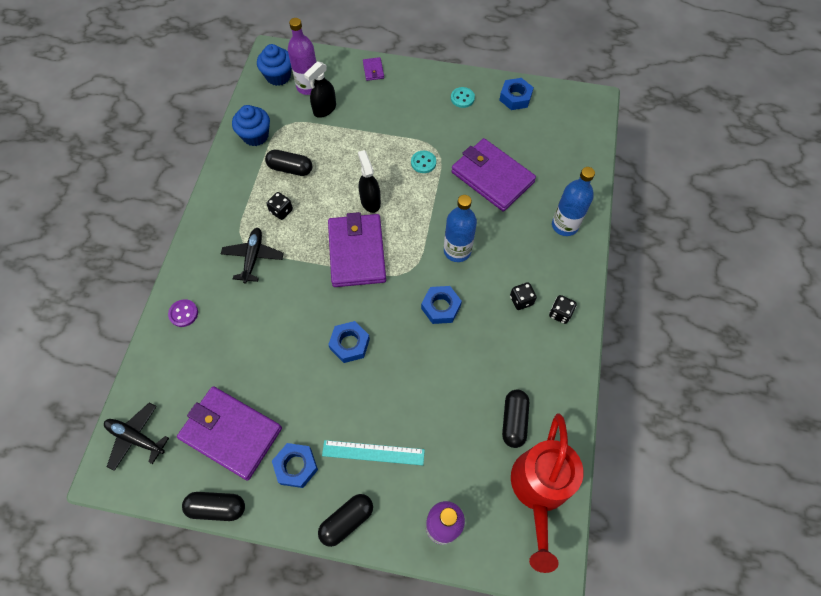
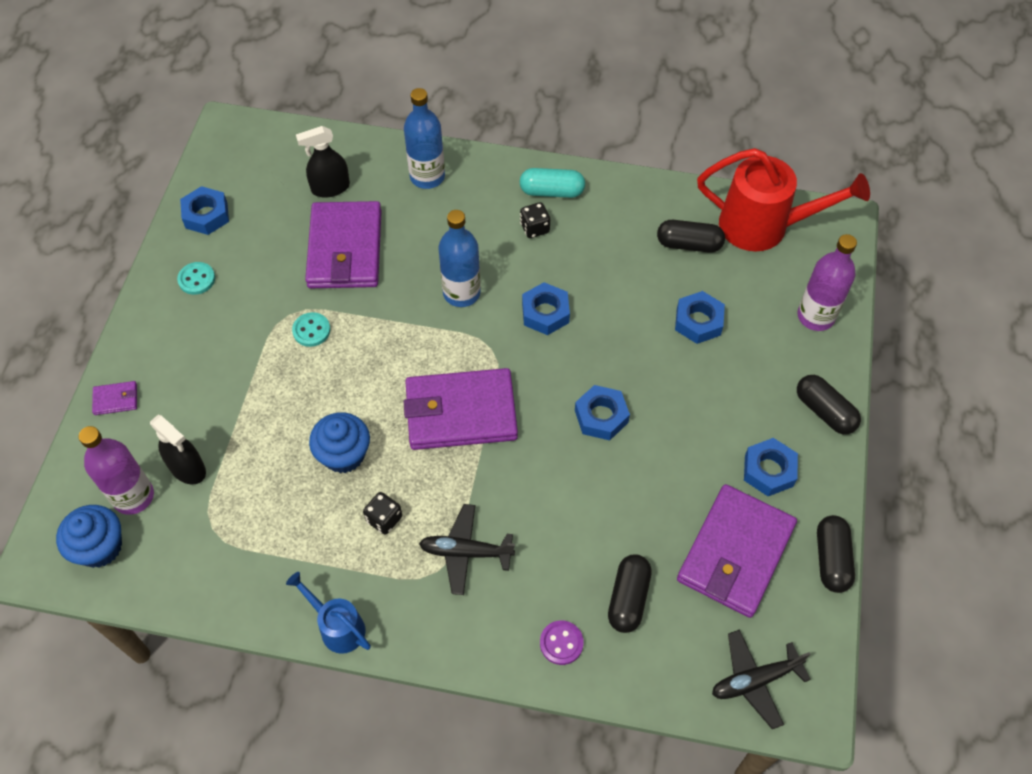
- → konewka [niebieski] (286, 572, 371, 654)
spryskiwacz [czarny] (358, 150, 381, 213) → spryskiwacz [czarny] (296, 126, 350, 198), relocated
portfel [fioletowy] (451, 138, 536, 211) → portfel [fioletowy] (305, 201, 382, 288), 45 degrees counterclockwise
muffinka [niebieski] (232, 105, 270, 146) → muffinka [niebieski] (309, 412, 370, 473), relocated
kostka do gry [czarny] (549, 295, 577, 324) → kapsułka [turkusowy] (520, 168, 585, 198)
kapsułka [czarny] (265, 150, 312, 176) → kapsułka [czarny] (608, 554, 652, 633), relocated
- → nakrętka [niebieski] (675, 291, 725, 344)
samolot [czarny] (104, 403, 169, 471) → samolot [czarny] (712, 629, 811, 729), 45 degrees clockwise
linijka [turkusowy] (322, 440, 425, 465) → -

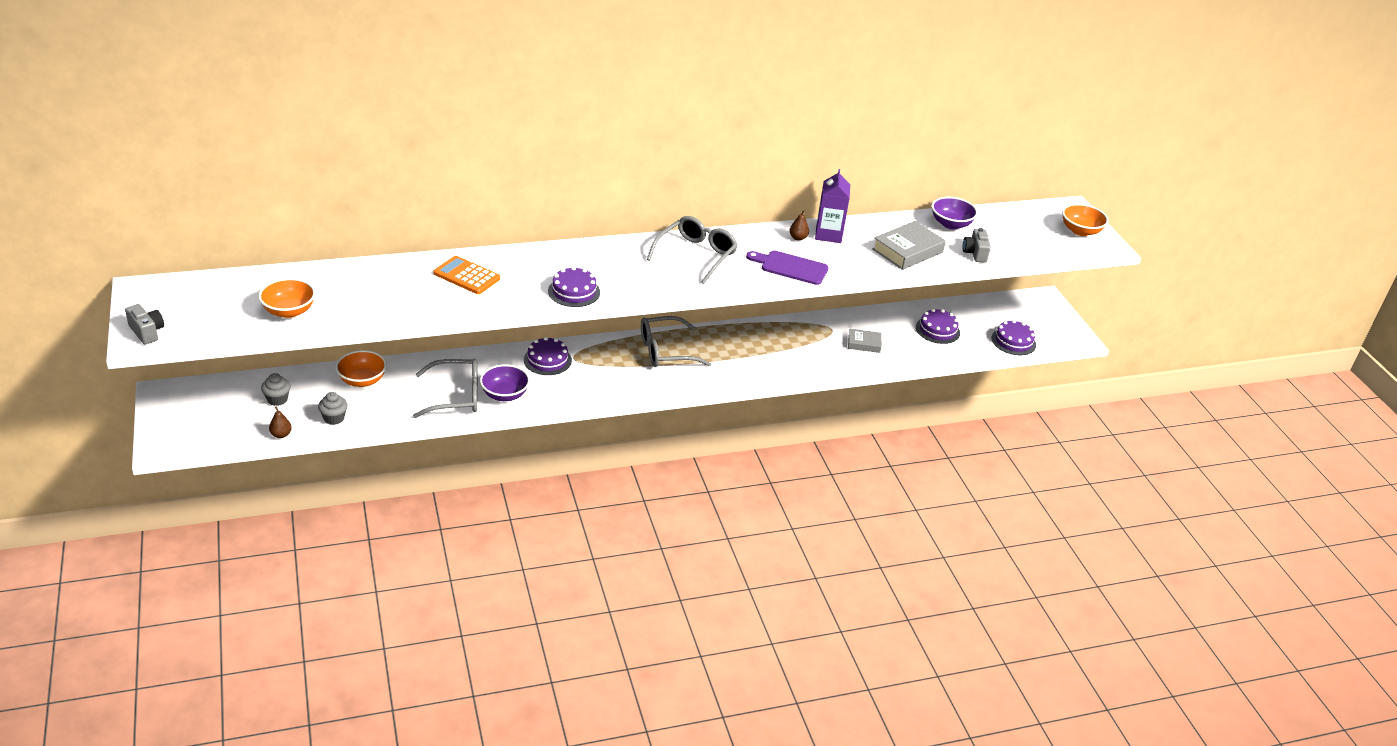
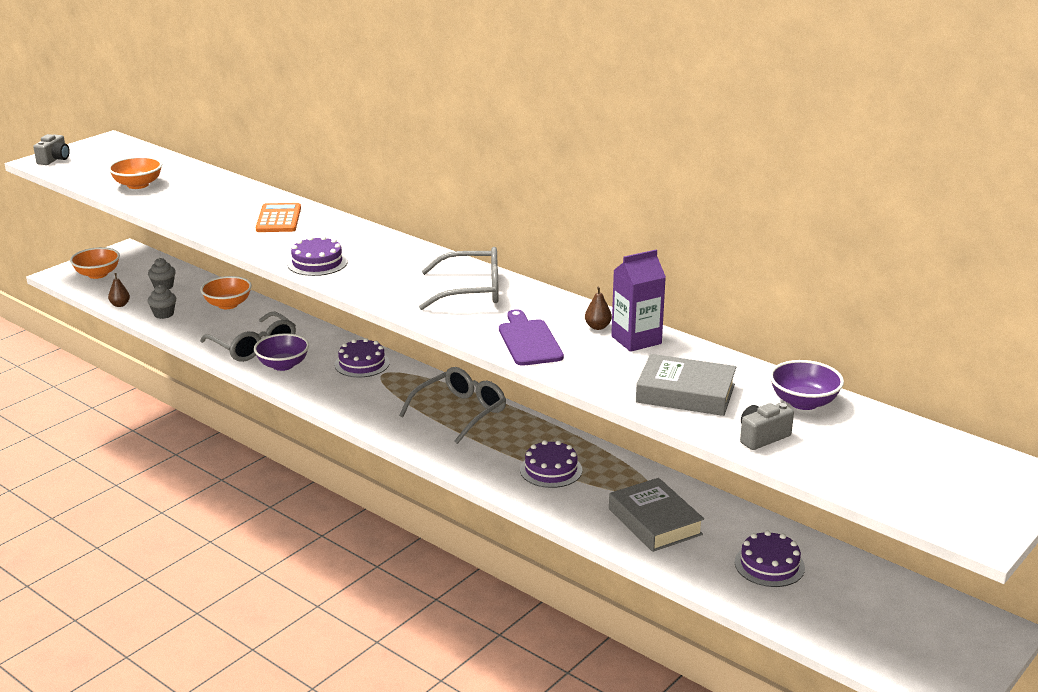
miska [pomarańczowy] (1062, 204, 1109, 236) → miska [pomarańczowy] (70, 247, 120, 279), relocated
okulary [szary] (641, 316, 711, 367) → okulary [szary] (399, 367, 506, 444), 90 degrees clockwise
tort [fioletowy] (992, 320, 1036, 355) → tort [fioletowy] (520, 440, 582, 488), relocated
książka [szary] (848, 329, 882, 353) → książka [szary] (609, 478, 704, 552), x1.73

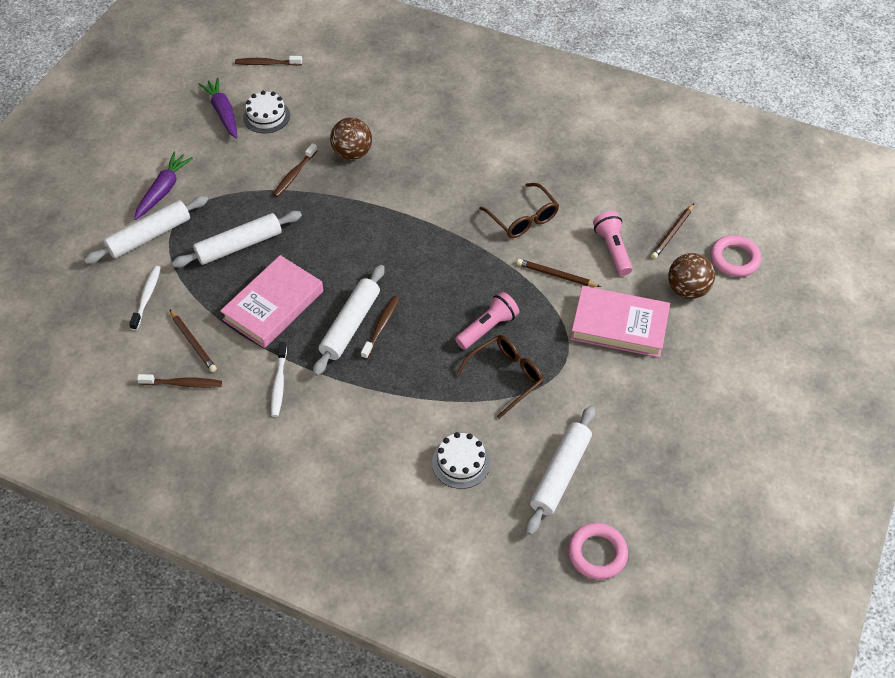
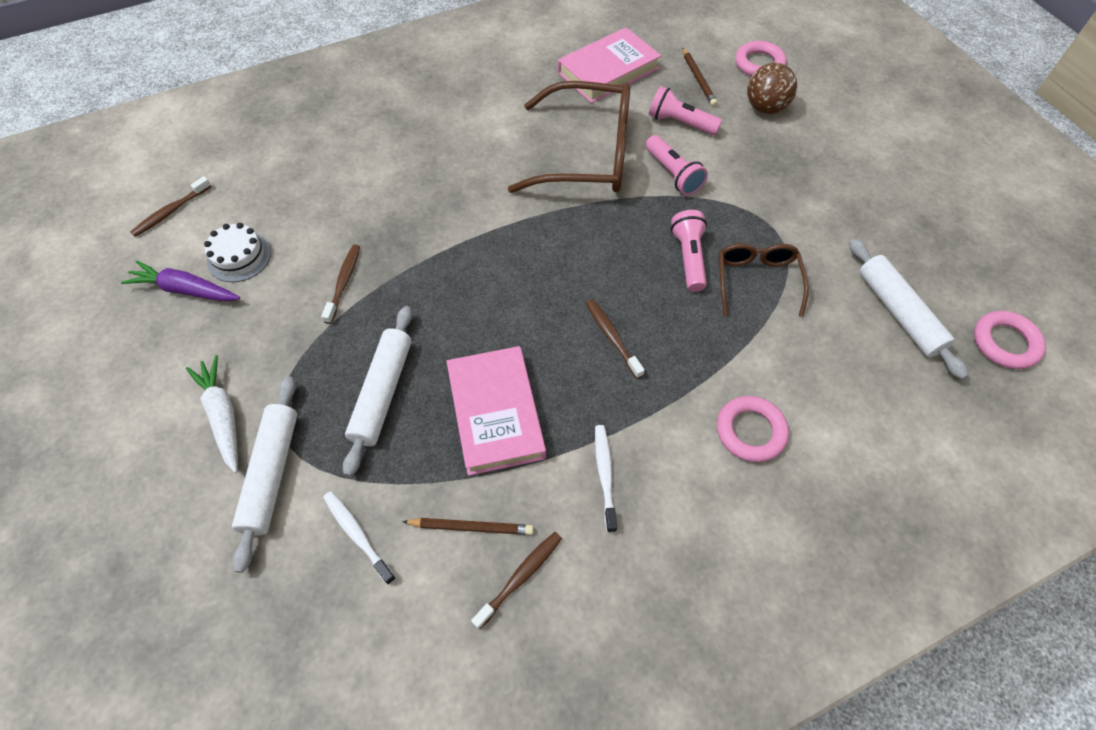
marchewka [fioletowy] (134, 152, 193, 220) → marchewka [biały] (186, 355, 238, 473)
szczoteczka do zębów [brązowy] (273, 143, 318, 197) → szczoteczka do zębów [brązowy] (321, 245, 360, 324), 150 degrees counterclockwise
okulary [brązowy] (479, 183, 559, 238) → okulary [brązowy] (508, 81, 630, 193), x1.81
książka [różowy] (570, 286, 670, 358) → książka [różowy] (558, 27, 661, 103), relocated
szczoteczka do zębów [biały] (271, 342, 287, 417) → szczoteczka do zębów [biały] (595, 425, 617, 533), 135 degrees counterclockwise
ołówek [brązowy] (517, 259, 601, 287) → latarka [różowy] (646, 135, 708, 196)
- → pierścień [różowy] (717, 396, 789, 462)
wałek do ciasta [biały] (313, 265, 385, 376) → -
piłka [brązowy] (330, 117, 372, 160) → -
tort [biały] (432, 432, 490, 489) → -

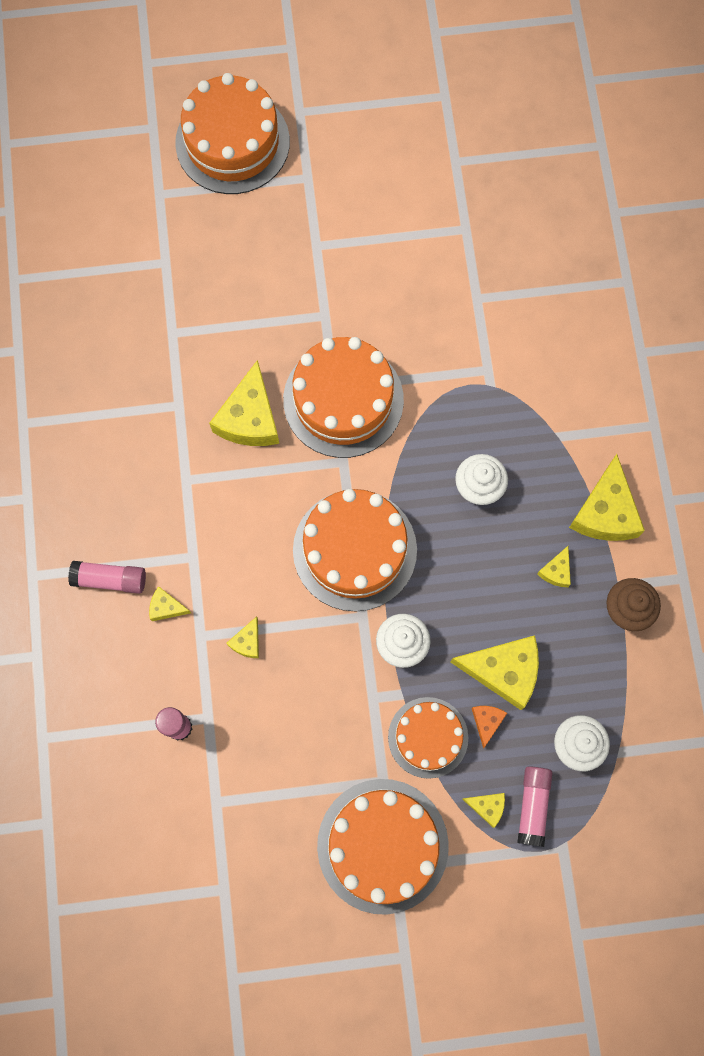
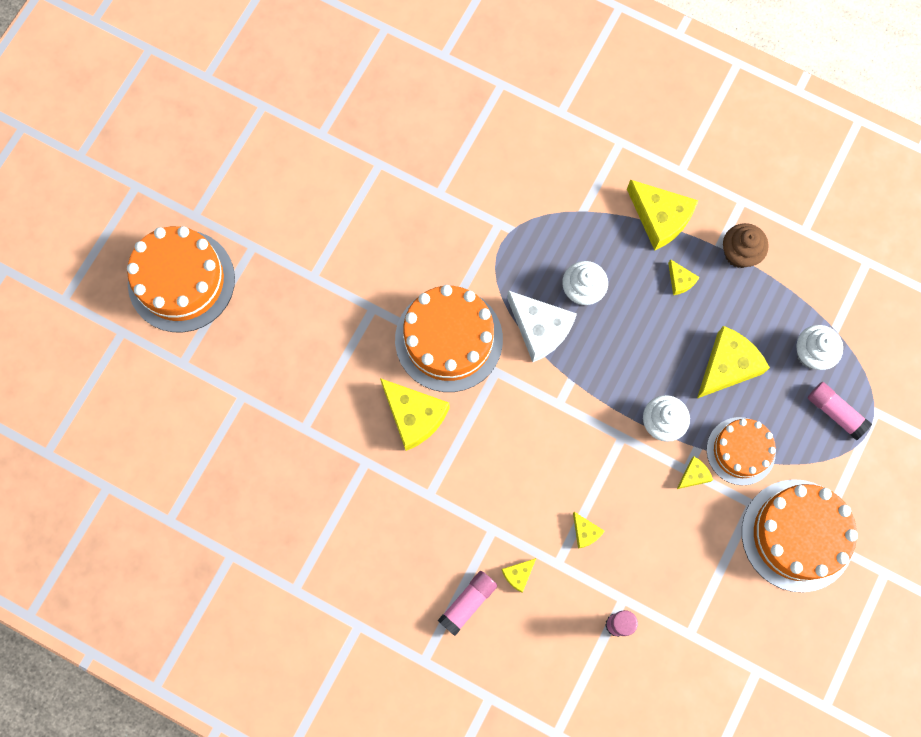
- → ser [biały] (507, 290, 577, 362)
ser [żółty] (463, 793, 505, 828) → ser [żółty] (677, 457, 713, 489), relocated
tort [pomarańczowy] (293, 489, 417, 611) → -
ser [pomarańczowy] (472, 706, 507, 748) → -

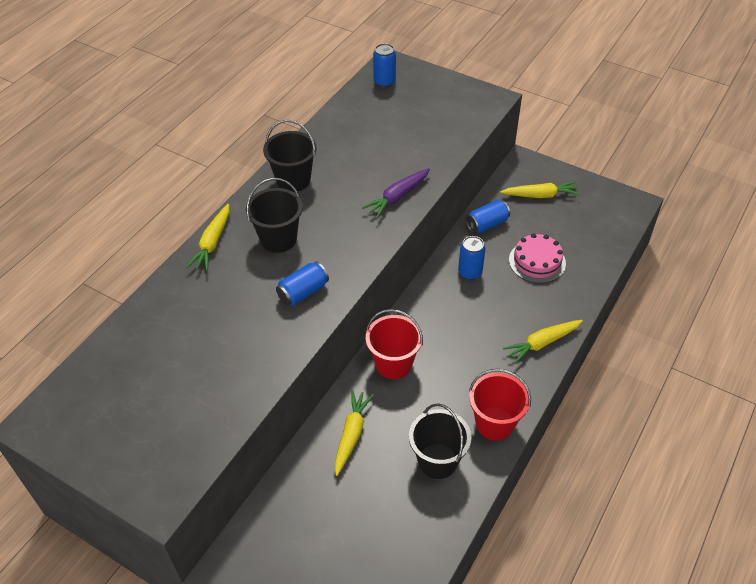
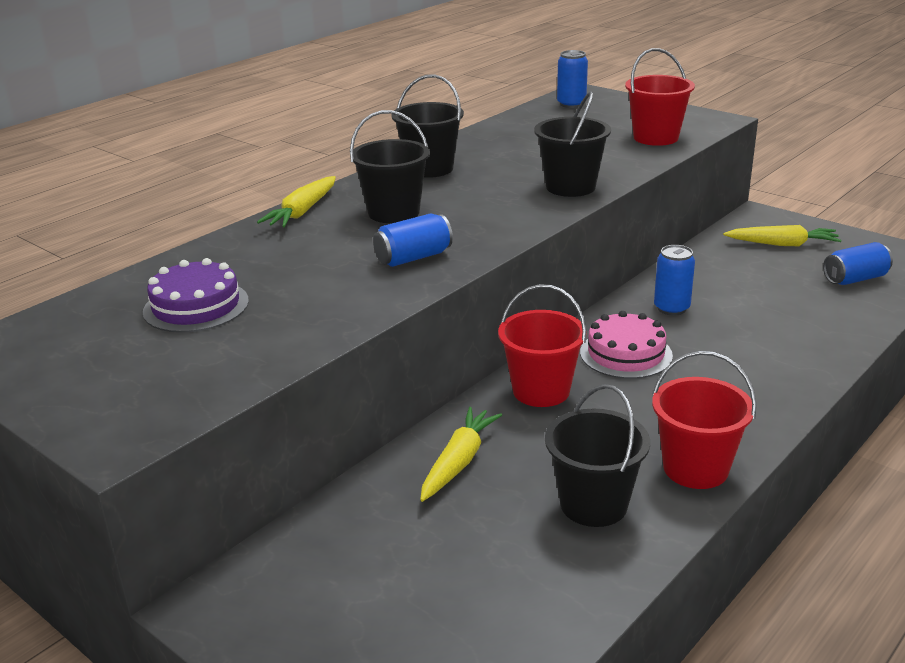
- → tort [fioletowy] (143, 258, 249, 333)
marchewka [fioletowy] (362, 168, 430, 218) → wiadro [czarny] (534, 91, 611, 197)
tort [różowy] (509, 233, 566, 283) → tort [różowy] (580, 311, 673, 379), relocated
- → wiadro [czerwony] (625, 48, 695, 146)
puszka [niebieski] (466, 200, 510, 233) → puszka [niebieski] (823, 242, 893, 285), relocated
marchewka [żółty] (503, 320, 583, 364) → -

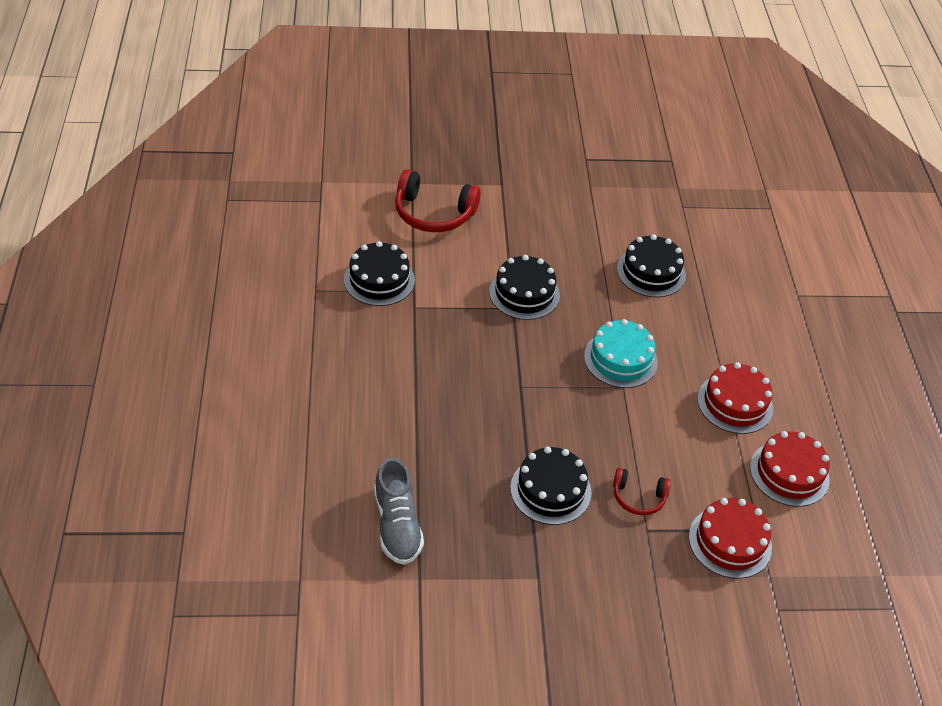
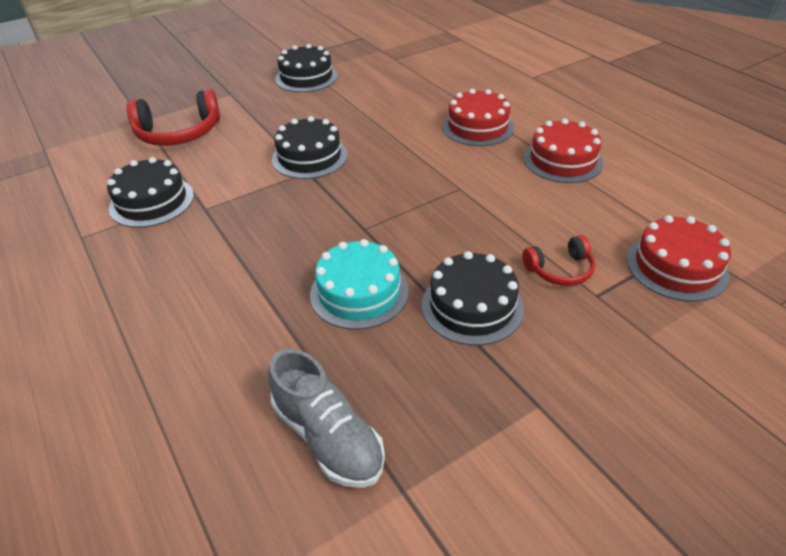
tort [czarny] (617, 234, 686, 297) → tort [czarny] (275, 44, 338, 92), relocated
tort [turkusowy] (584, 319, 658, 388) → tort [turkusowy] (310, 239, 408, 330), relocated
tort [czerwony] (750, 431, 830, 507) → tort [czerwony] (442, 89, 514, 146), relocated

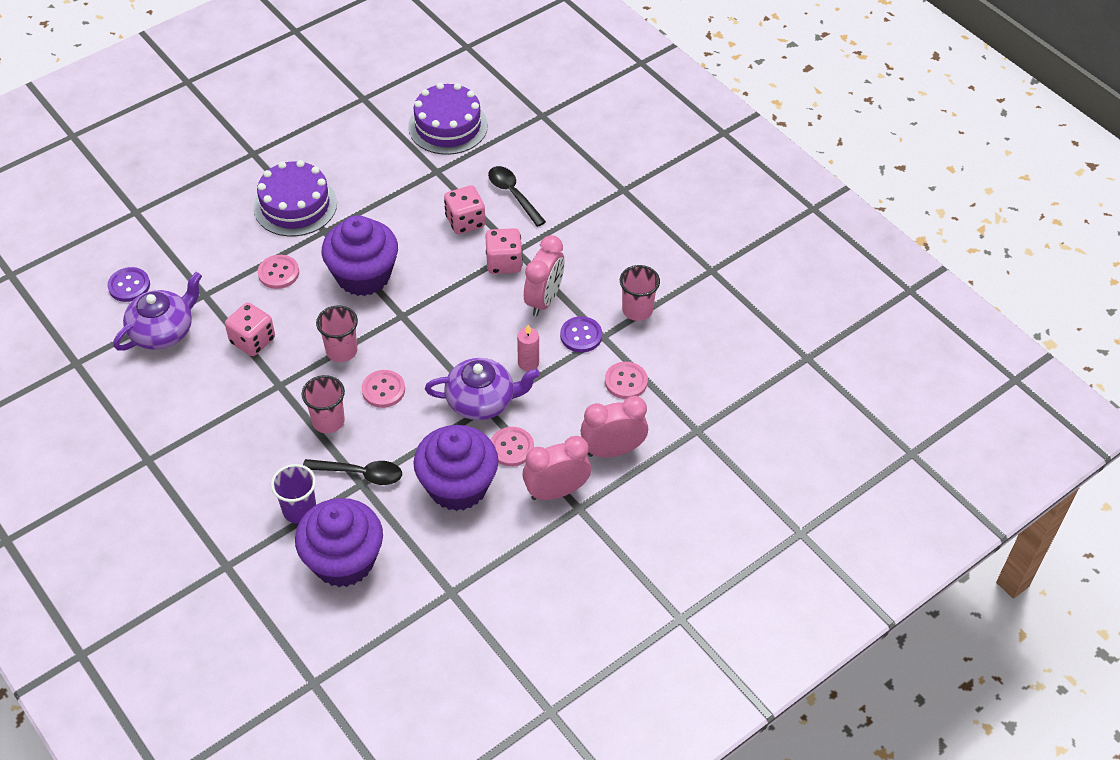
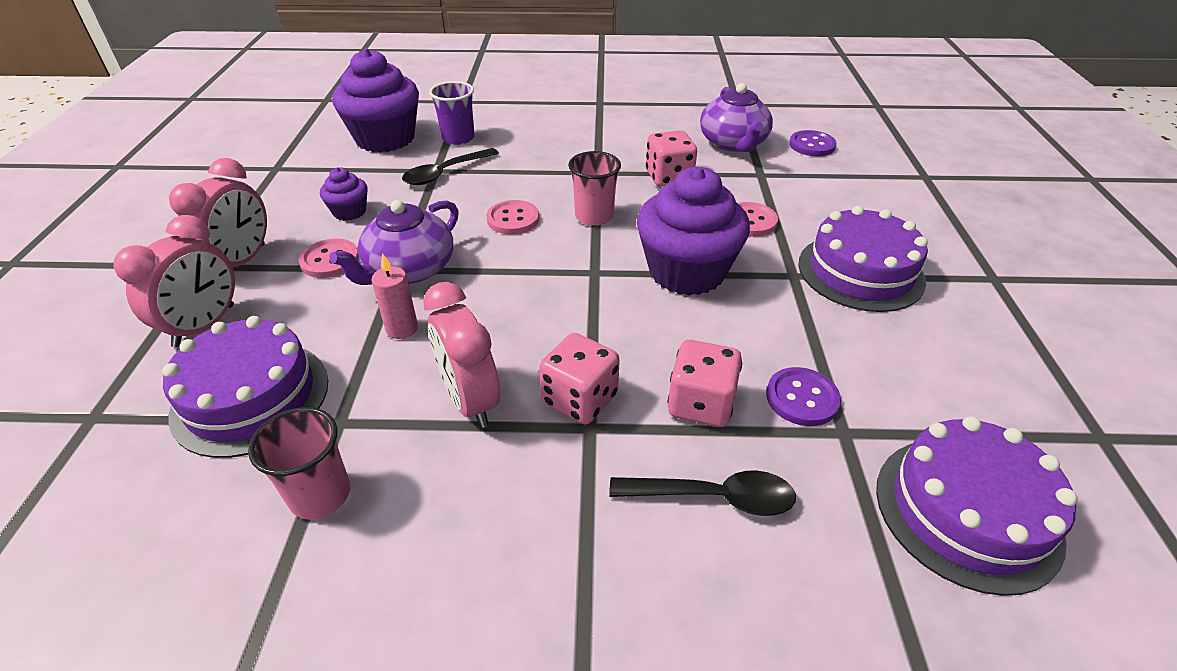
guzik [różowy] (605, 362, 648, 399) → tort [fioletowy] (163, 316, 328, 458)
muffinka [fioletowy] (413, 425, 498, 511) → muffinka [fioletowy] (320, 167, 368, 221), x0.48
guzik [fioletowy] (560, 316, 602, 353) → guzik [fioletowy] (766, 367, 841, 426), relocated
szklanka [różowy] (301, 375, 345, 433) → -

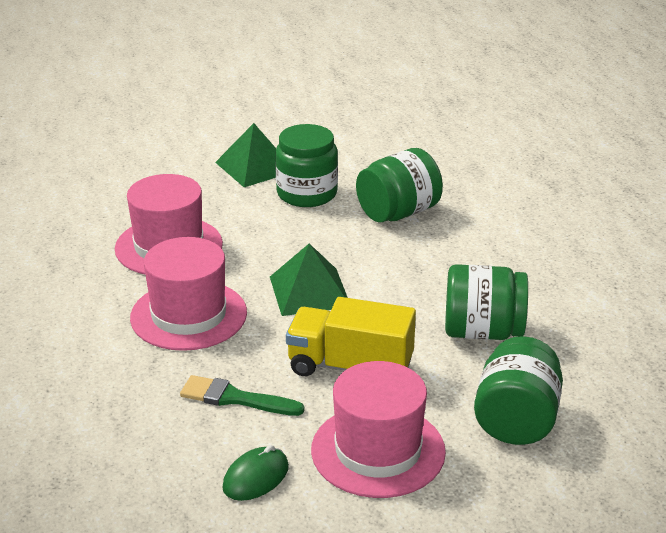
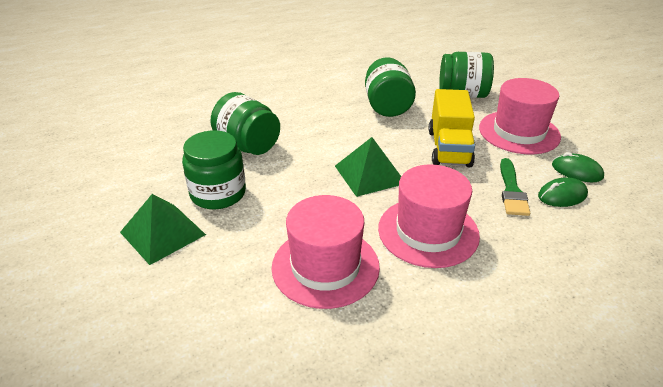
- → myszka [zielony] (538, 177, 588, 207)

